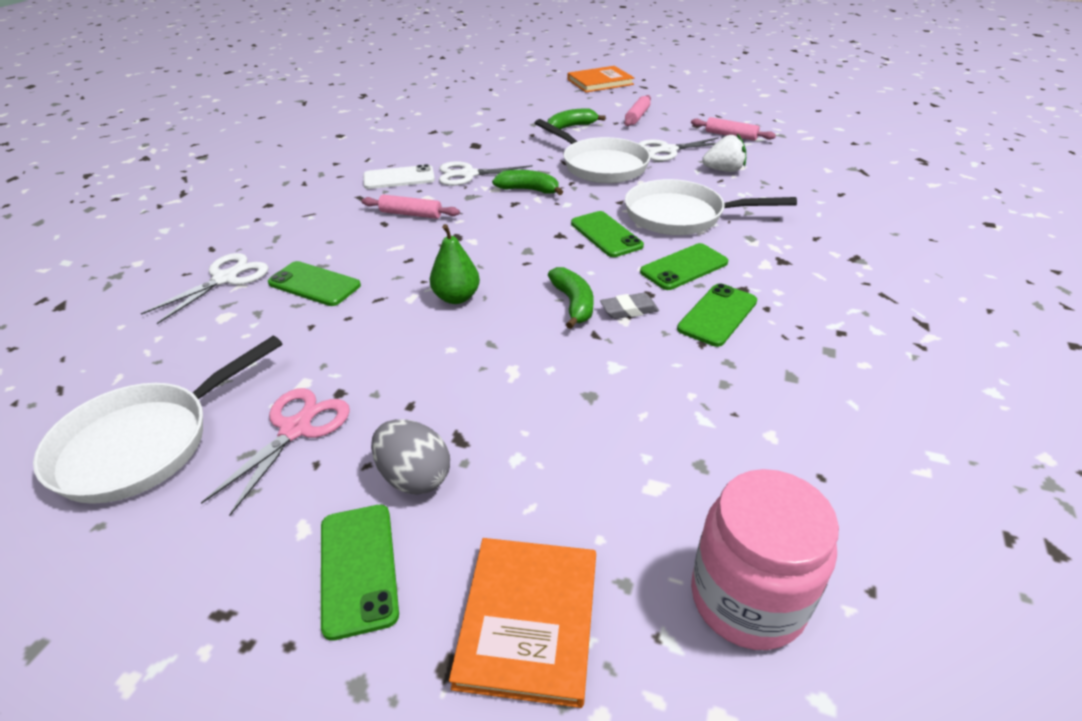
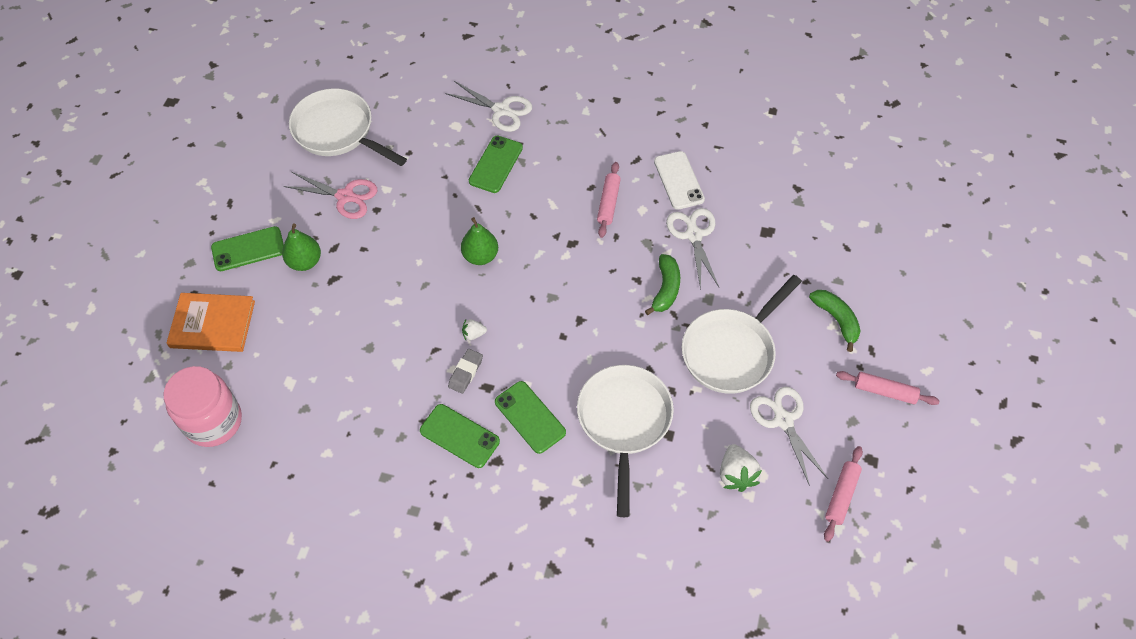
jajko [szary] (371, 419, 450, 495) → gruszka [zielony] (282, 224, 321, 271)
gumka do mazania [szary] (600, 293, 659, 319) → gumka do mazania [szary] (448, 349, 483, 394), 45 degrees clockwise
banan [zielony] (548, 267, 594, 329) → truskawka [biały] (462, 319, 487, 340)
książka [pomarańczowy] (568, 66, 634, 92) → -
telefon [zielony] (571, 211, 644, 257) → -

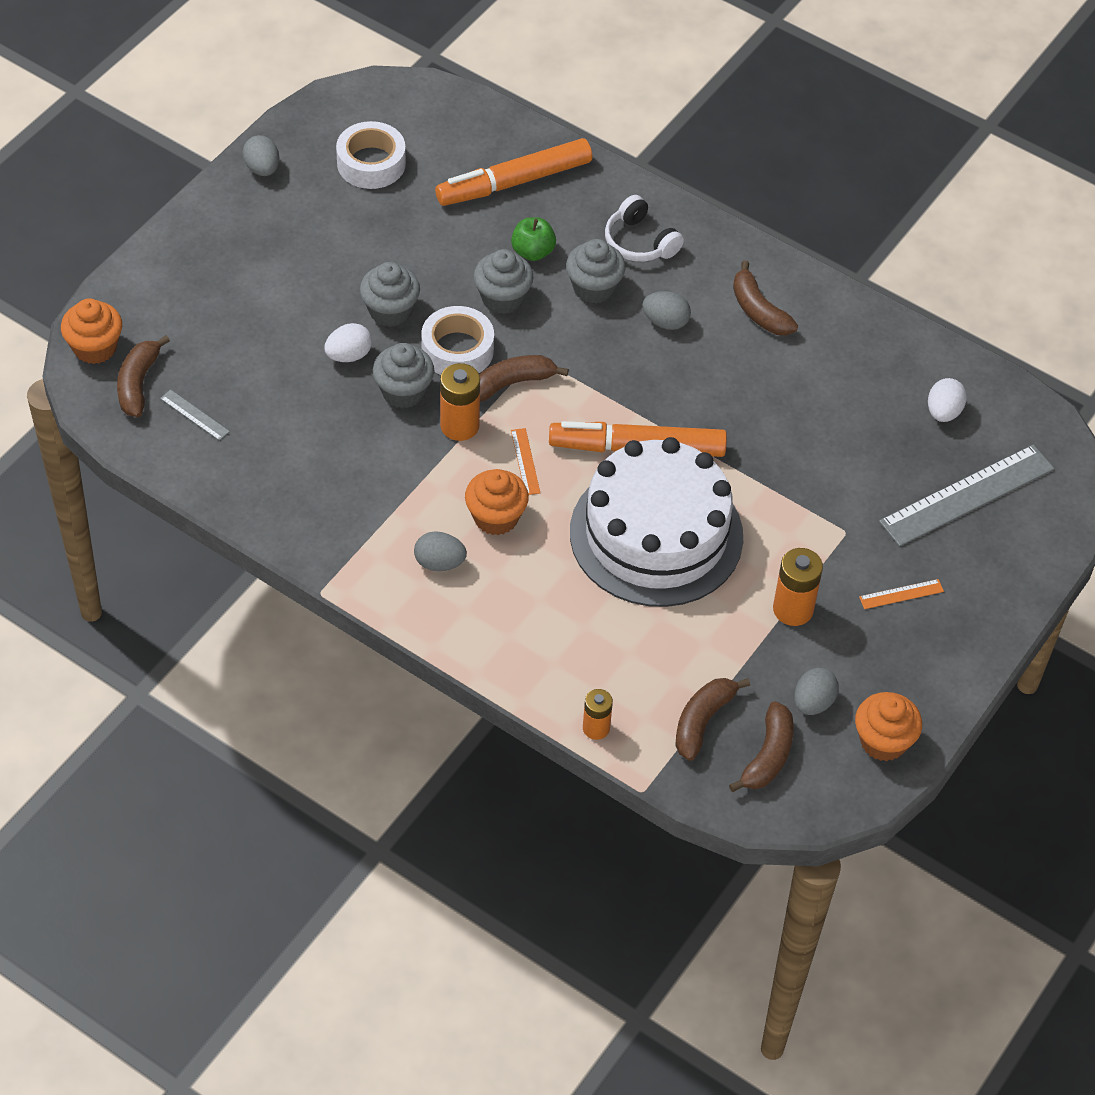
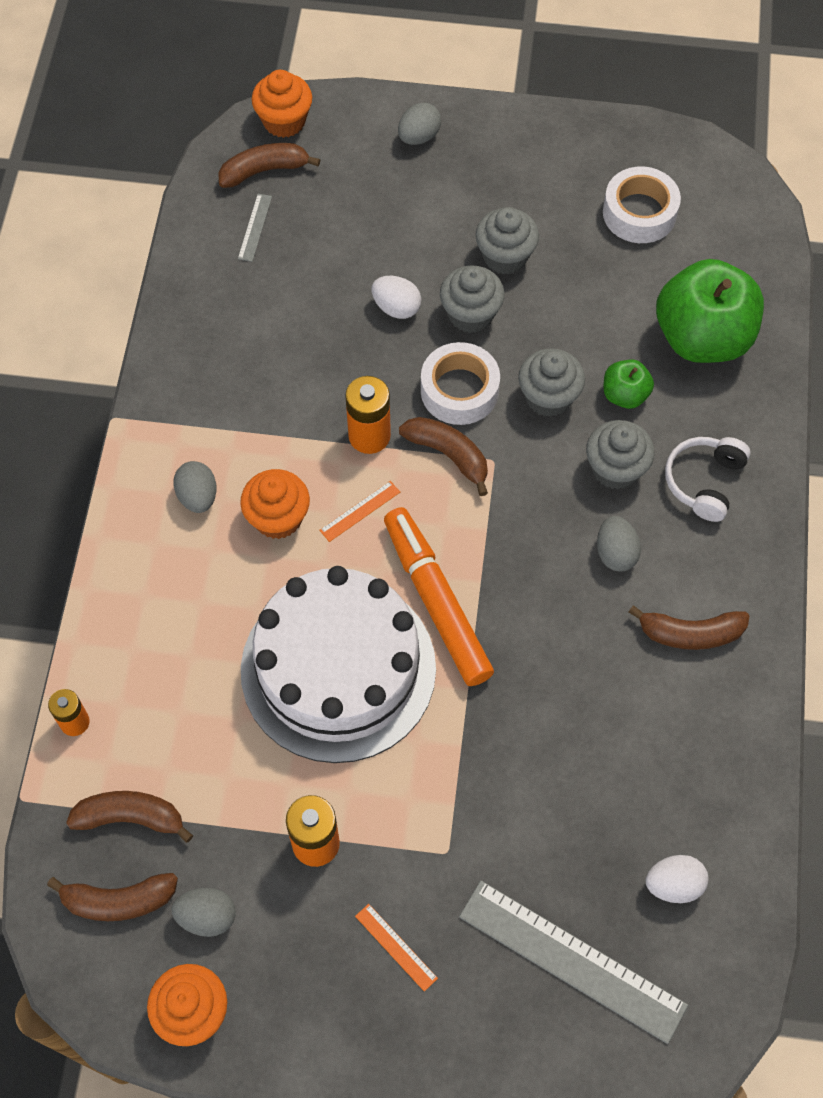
jajko [szary] (243, 135, 279, 176) → jajko [szary] (398, 103, 441, 145), relocated
muffinka [szary] (373, 343, 434, 408) → muffinka [szary] (475, 207, 539, 275), relocated
banan [brązowy] (733, 261, 798, 335) → banan [brązowy] (629, 605, 749, 650), 120 degrees counterclockwise
flamaster [pomarańczowy] (435, 138, 592, 206) → jabłko [zielony] (656, 259, 764, 363)

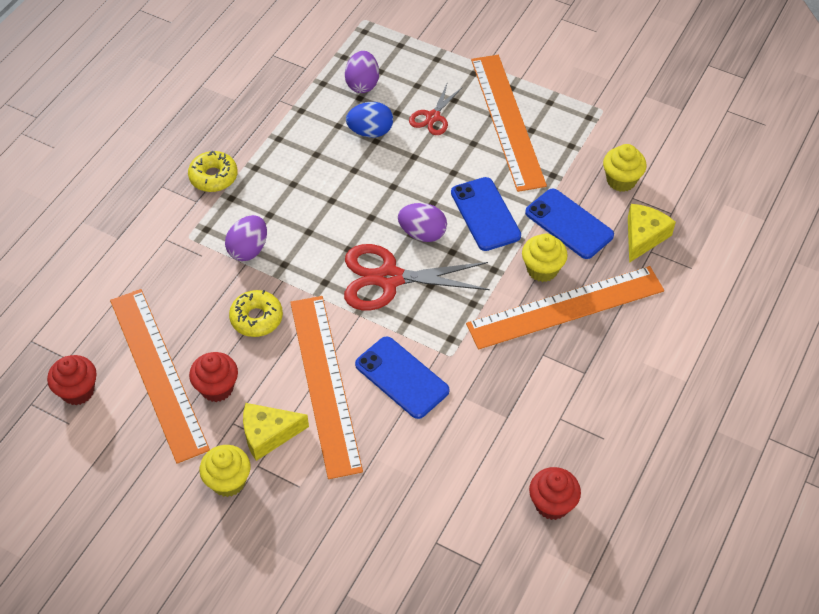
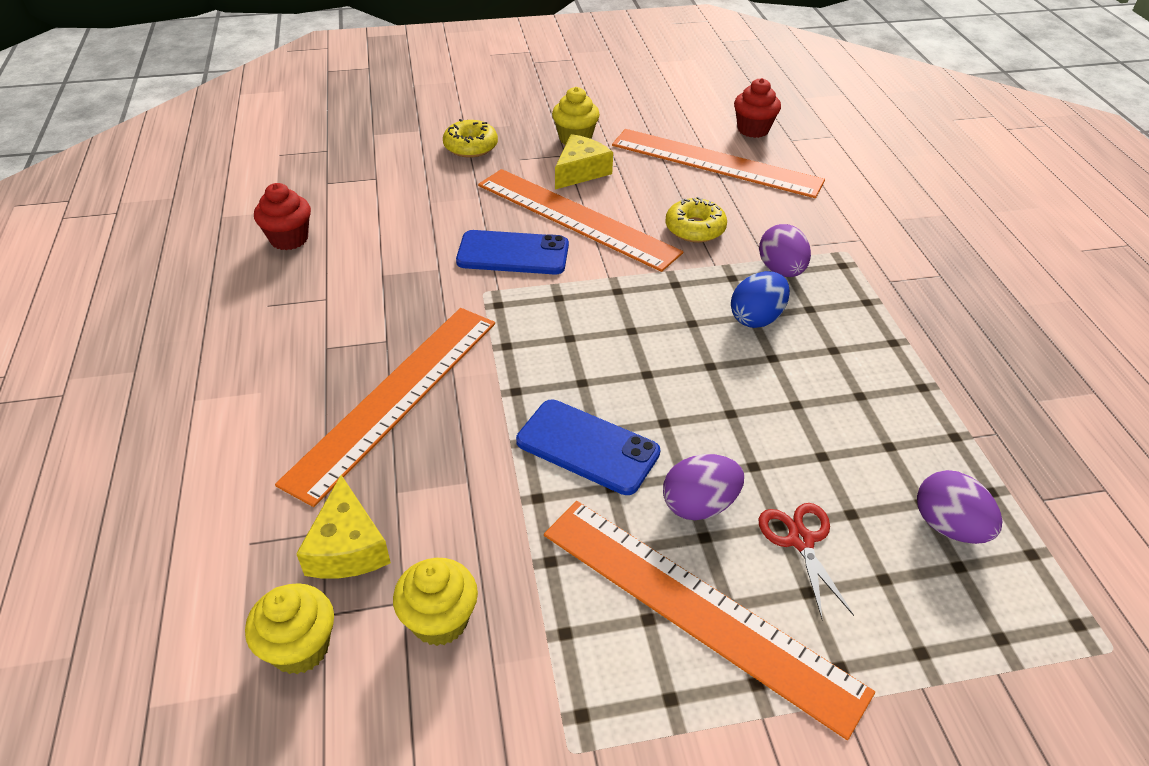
muffinka [żółty] (522, 233, 568, 282) → muffinka [żółty] (245, 583, 334, 674), relocated
donut [żółty] (188, 151, 238, 192) → donut [żółty] (443, 119, 498, 157), relocated
jajko [fioletowy] (398, 203, 447, 242) → jajko [fioletowy] (663, 454, 744, 520), relocated
jajko [niebieski] (346, 102, 393, 137) → jajko [niebieski] (731, 271, 790, 328), relocated
muffinka [czerwony] (189, 352, 238, 402) → -
nożyczki [czerwony] (344, 244, 490, 310) → -
telefon [niebieski] (525, 189, 614, 259) → -

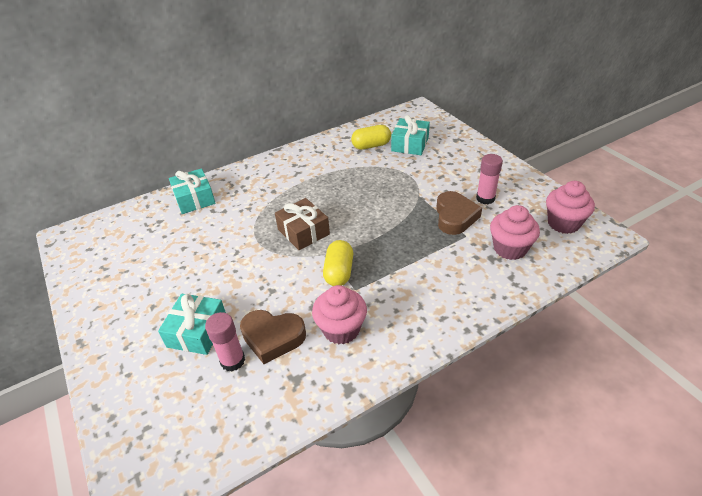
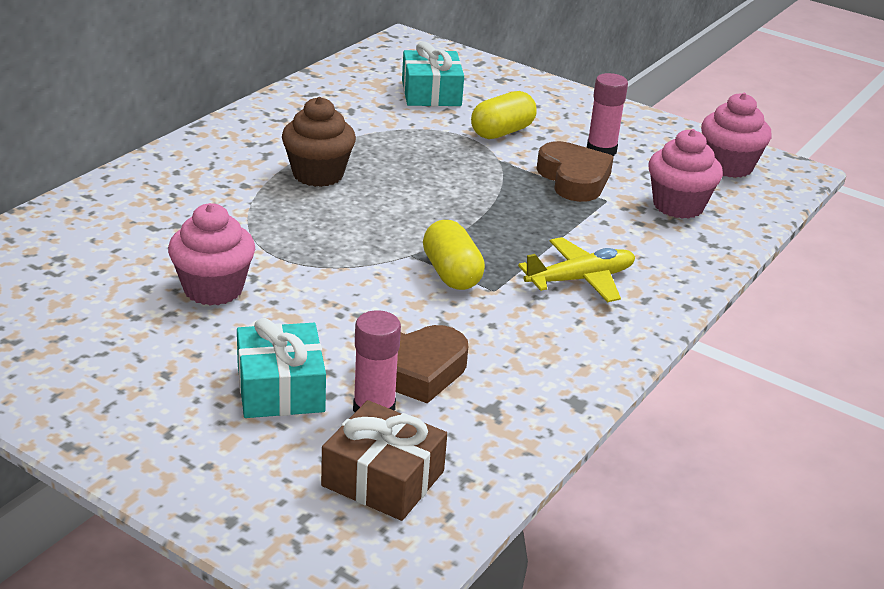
muffinka [różowy] (312, 285, 367, 345) → muffinka [różowy] (168, 203, 255, 306), relocated
- → muffinka [brązowy] (282, 97, 356, 187)
prezent [brązowy] (275, 198, 330, 250) → prezent [brązowy] (321, 400, 447, 521), relocated
kapsułka [żółty] (351, 125, 391, 150) → kapsułka [żółty] (471, 91, 537, 139), relocated
- → samolot [żółty] (518, 237, 635, 302)
prezent [turkusowy] (169, 168, 216, 214) → -

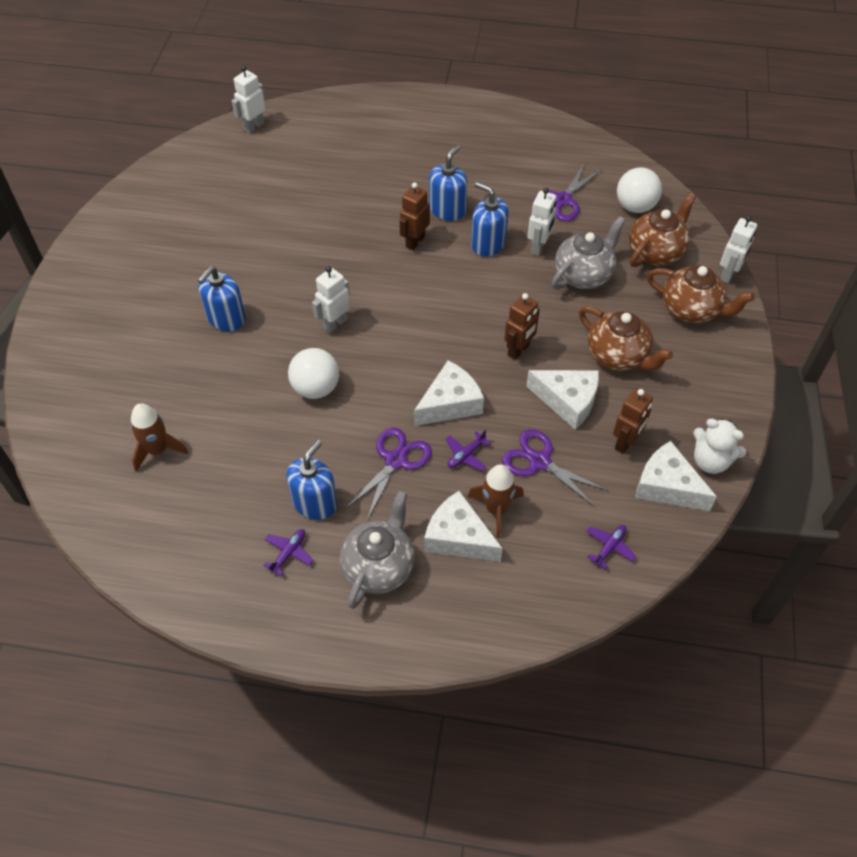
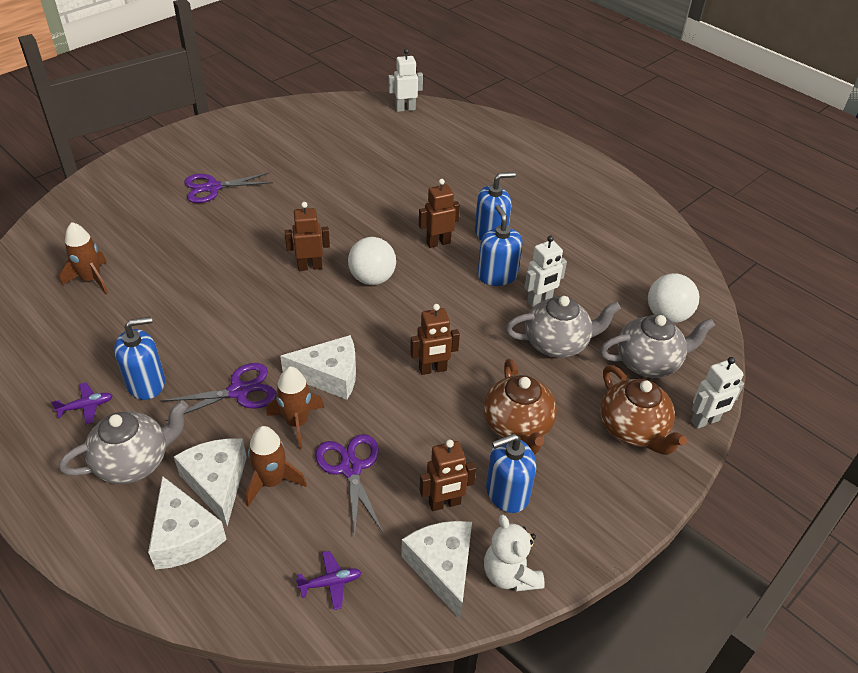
ser [biały] (526, 370, 599, 430) → ser [biały] (148, 476, 227, 570), relocated
nożyczki [fioletowy] (533, 163, 602, 222) → nożyczki [fioletowy] (184, 172, 273, 203), relocated
samolot [fioletowy] (446, 430, 491, 471) → rakieta [brązowy] (266, 366, 324, 450)
robot [biały] (312, 266, 350, 333) → robot [brązowy] (285, 202, 330, 271)
piłka [biały] (288, 348, 339, 399) → piłka [biały] (348, 237, 396, 285), relocated
dozownik mydła [niebieski] (198, 266, 246, 331) → dozownik mydła [niebieski] (486, 434, 536, 513), relocated
imbryk [brązowy] (629, 193, 696, 267) → imbryk [szary] (600, 315, 715, 378)

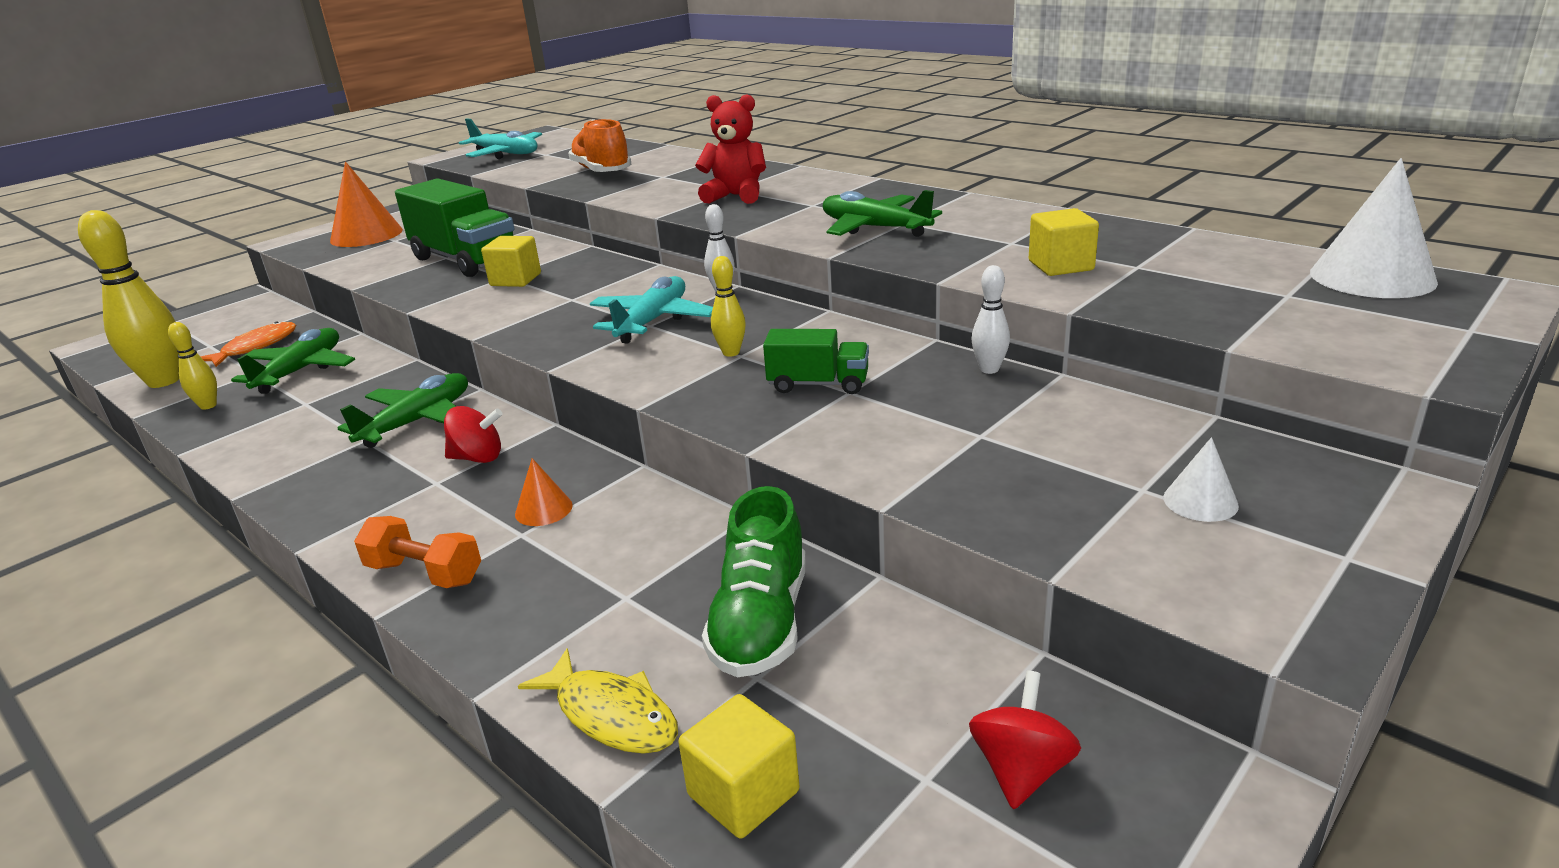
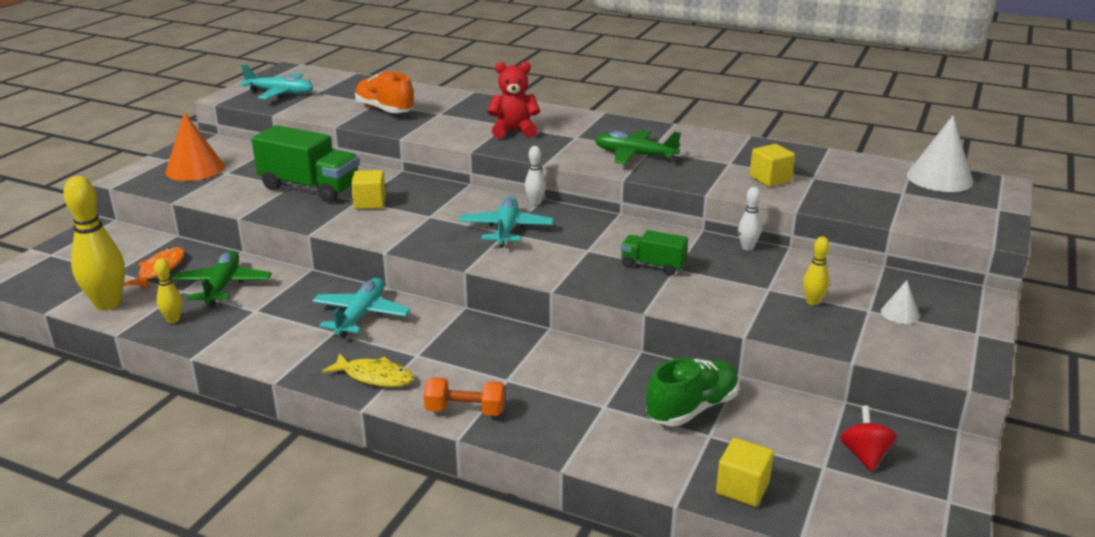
samolot [zielony] (338, 373, 468, 448) → samolot [turkusowy] (312, 278, 411, 337)
ryba [żółty] (518, 648, 678, 754) → ryba [żółty] (322, 353, 414, 387), relocated
ciężarówka [zielony] (763, 329, 869, 394) → ciężarówka [zielony] (621, 230, 688, 276), 150 degrees counterclockwise
but [zielony] (702, 486, 806, 677) → but [zielony] (646, 358, 739, 426), 120 degrees counterclockwise
kręgiel [żółty] (711, 256, 746, 357) → kręgiel [żółty] (803, 237, 829, 305), relocated
bączek [czerwony] (444, 406, 502, 463) → -
stożek [pomarańczowy] (515, 458, 573, 526) → -

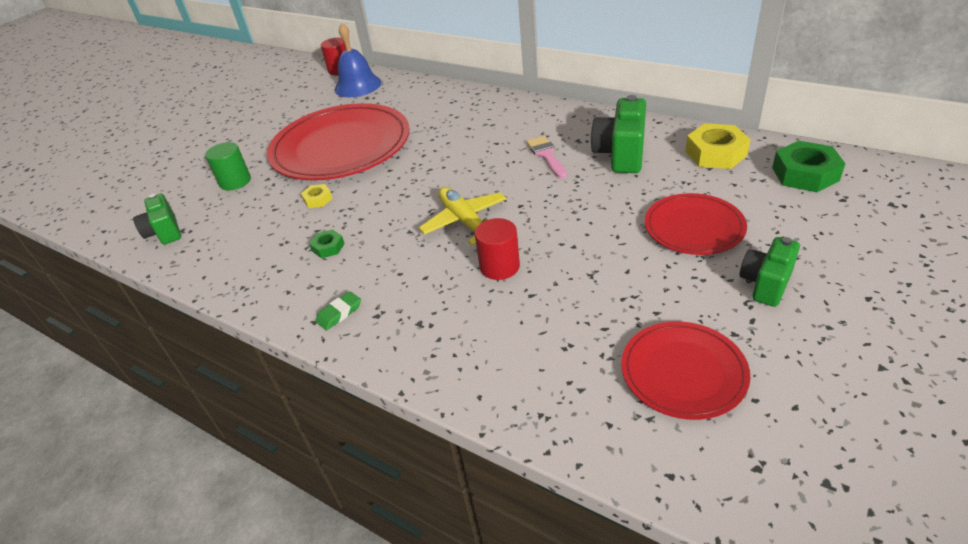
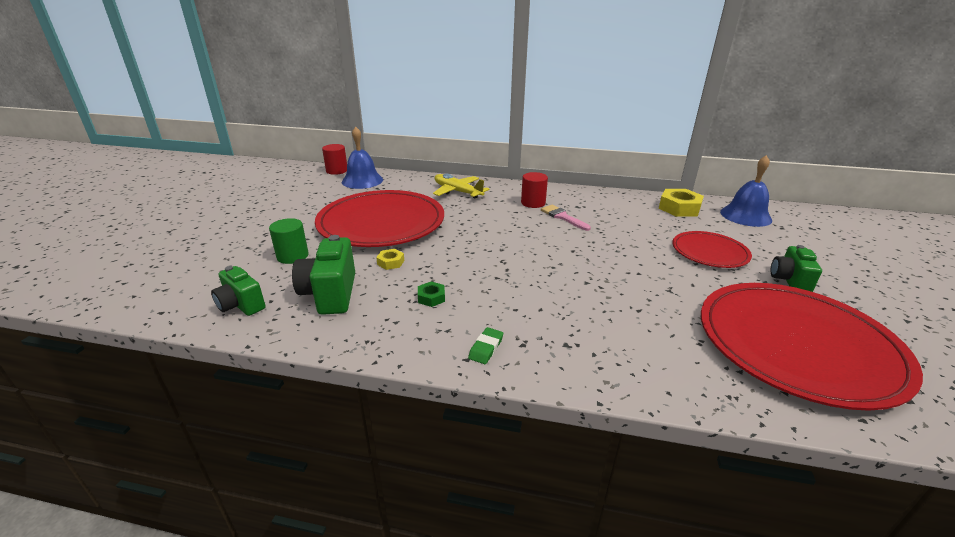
aparat fotograficzny [zielony] (591, 95, 646, 173) → aparat fotograficzny [zielony] (292, 235, 355, 315), relocated
samolot [żółty] (419, 187, 507, 245) → samolot [żółty] (433, 174, 489, 199), relocated
walec [czerwony] (475, 218, 520, 280) → walec [czerwony] (521, 172, 548, 208), relocated
talerz [czerwony] (621, 321, 750, 420) → talerz [czerwony] (701, 283, 923, 411), x1.91
nakrętka [zielony] (772, 141, 845, 192) → dzwonek [niebieski] (720, 155, 772, 227)

